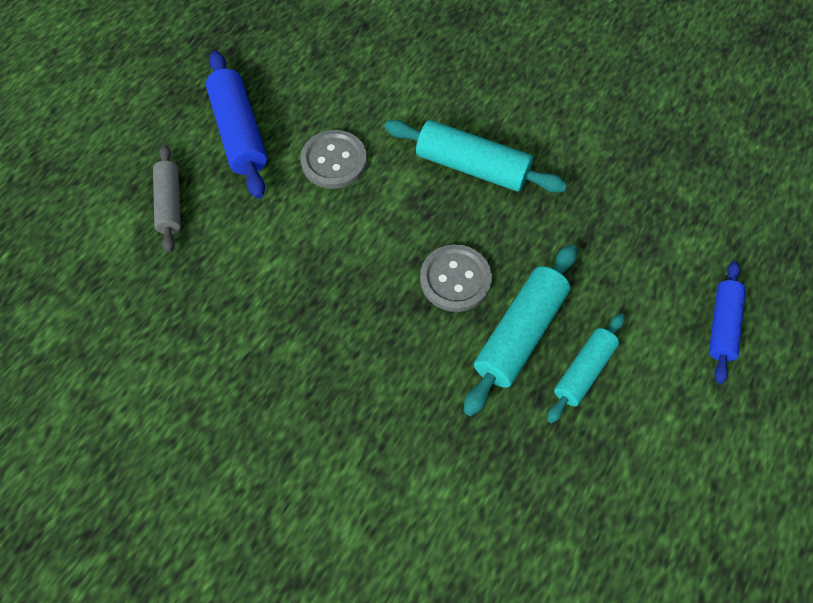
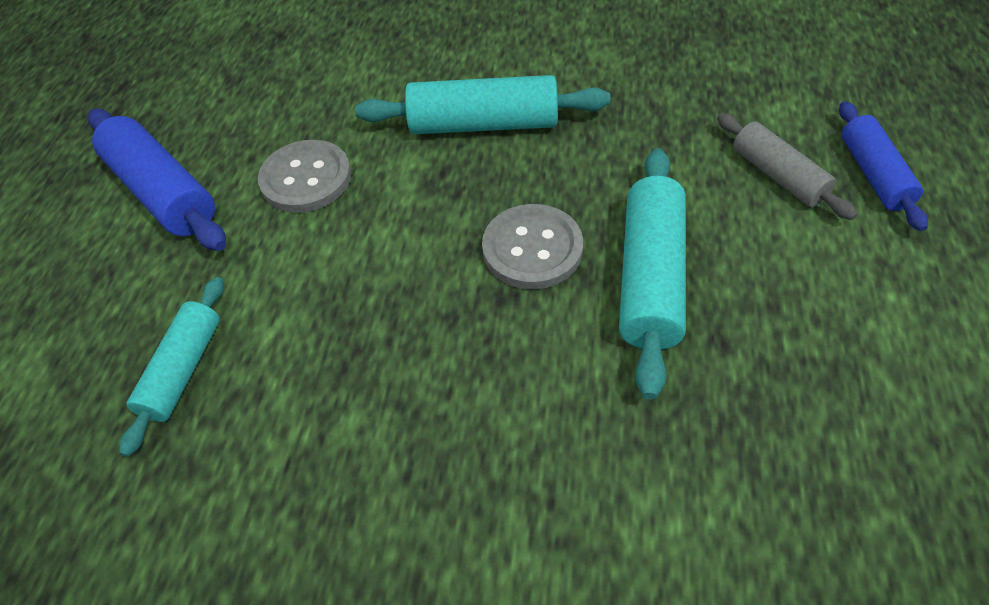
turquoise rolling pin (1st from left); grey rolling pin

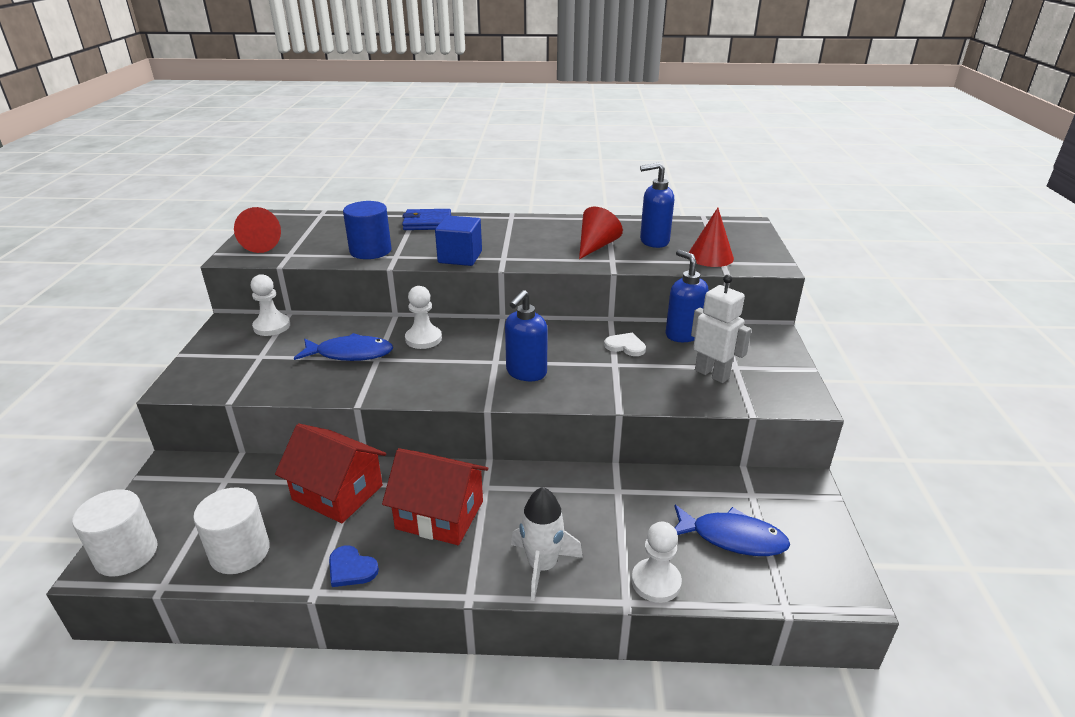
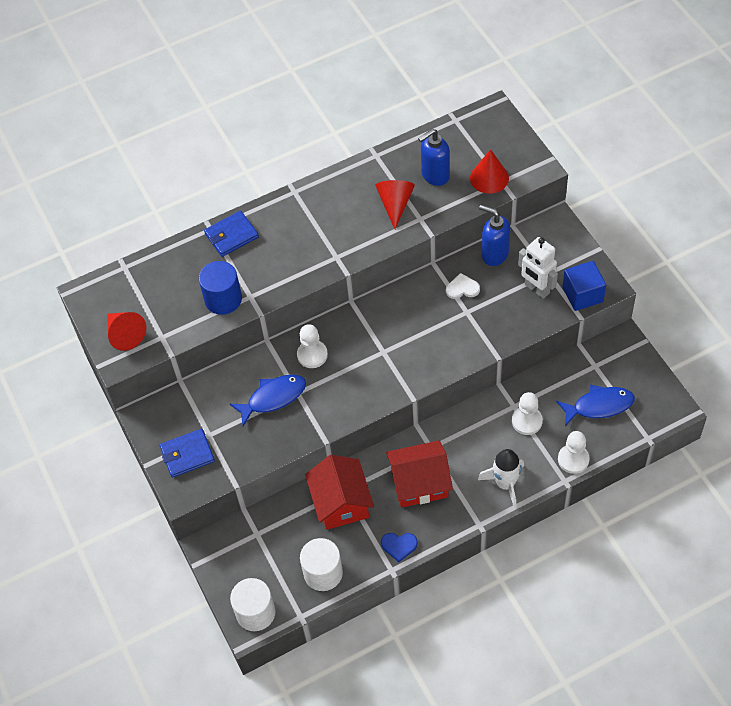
blue wallet (1st from left); red house (1st from left); white pawn (2nd from left); white robot; blue cube; blue soap dispenser (1st from left in the first image)

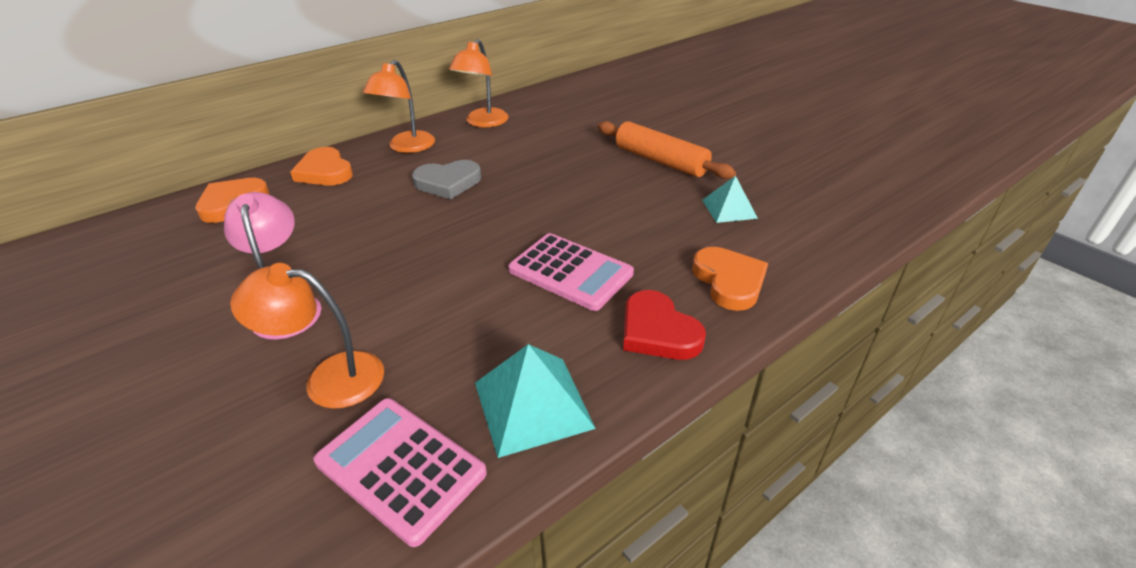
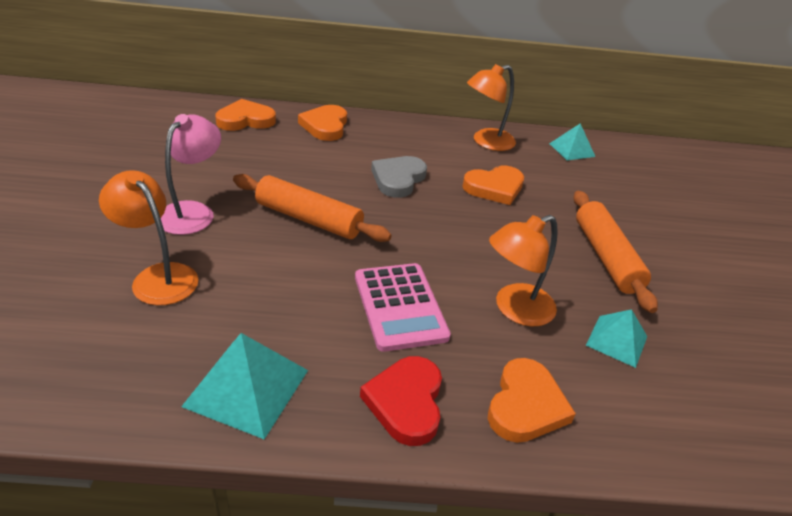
orange rolling pin (1st from left); grey heart; orange heart (3rd from left); orange lamp (3rd from left); turquoise pyramid (2nd from left); pink calculator (1st from left in the first image)

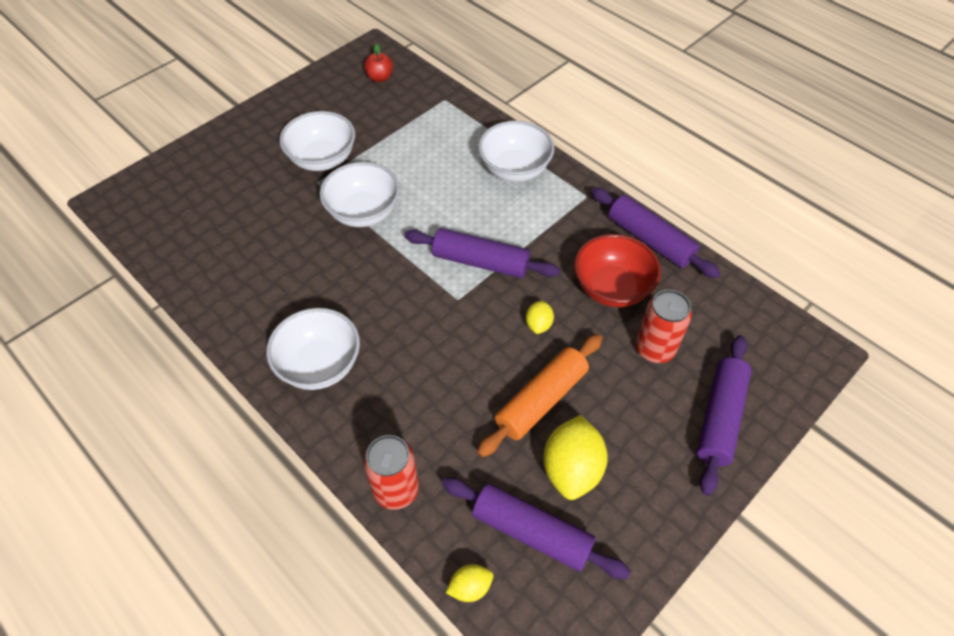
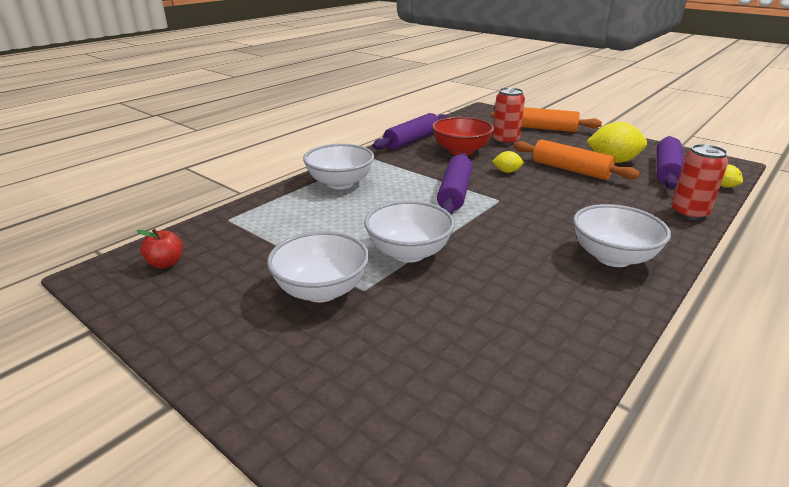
orange rolling pin (1st from left)

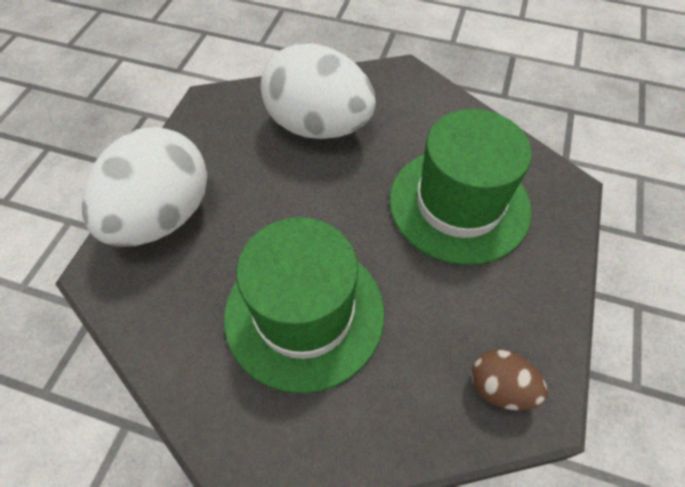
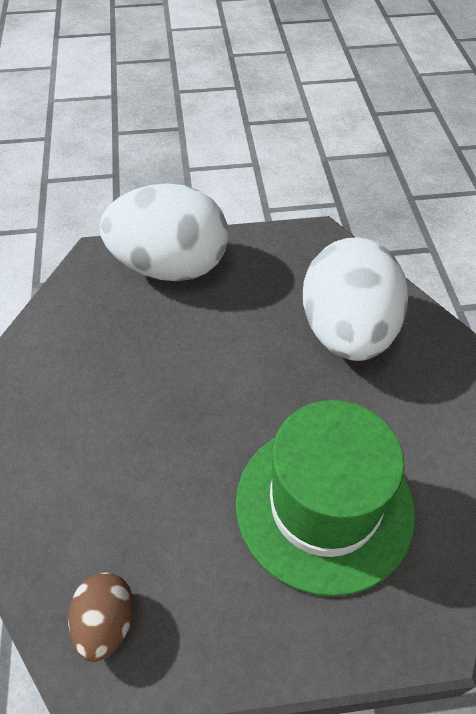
green hat (1st from left in the first image)

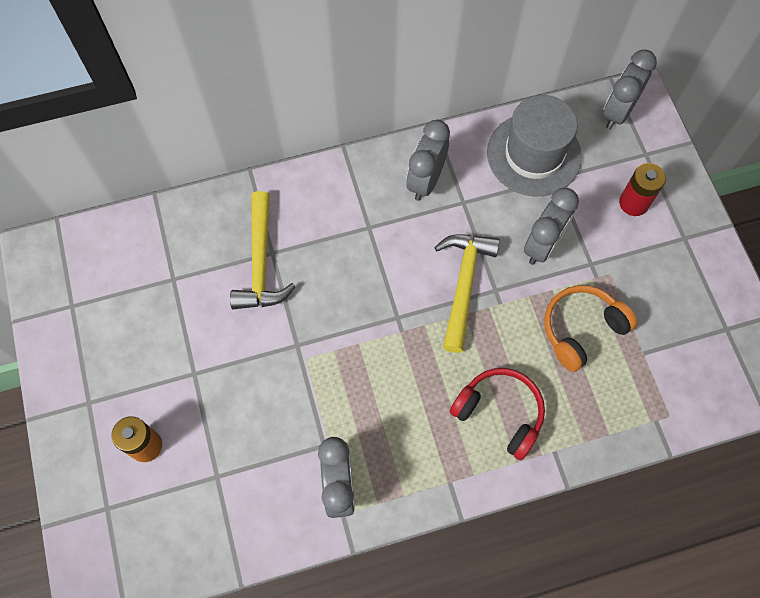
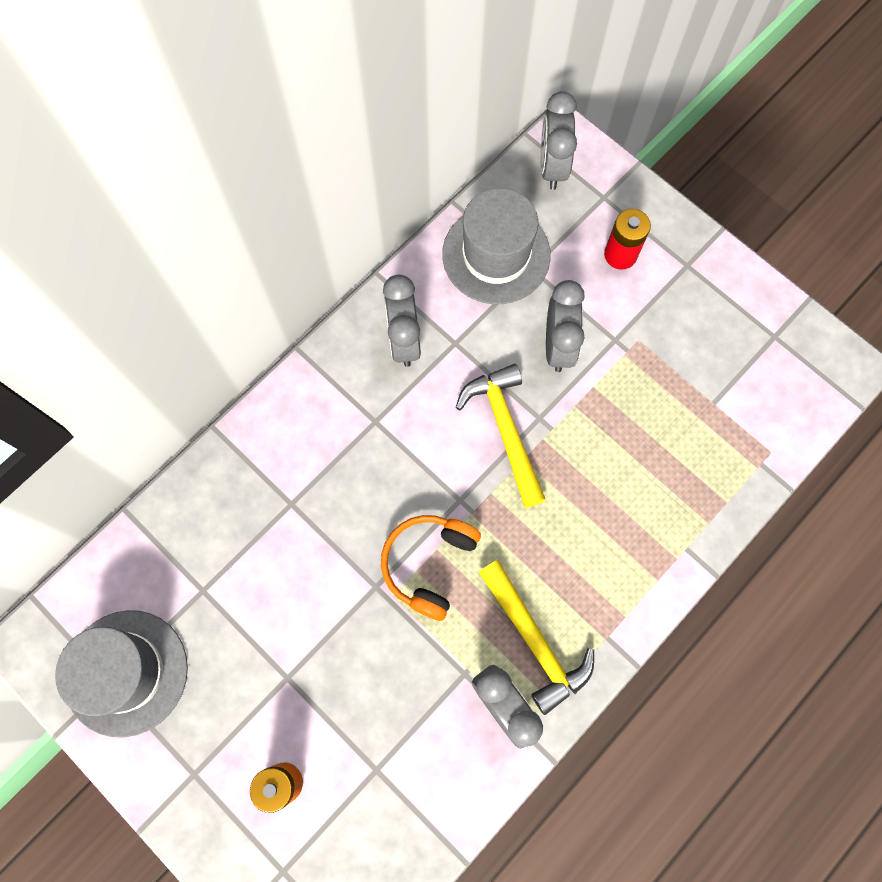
grey hat (1st from left); orange headphones; yellow hammer (2nd from left); red headphones

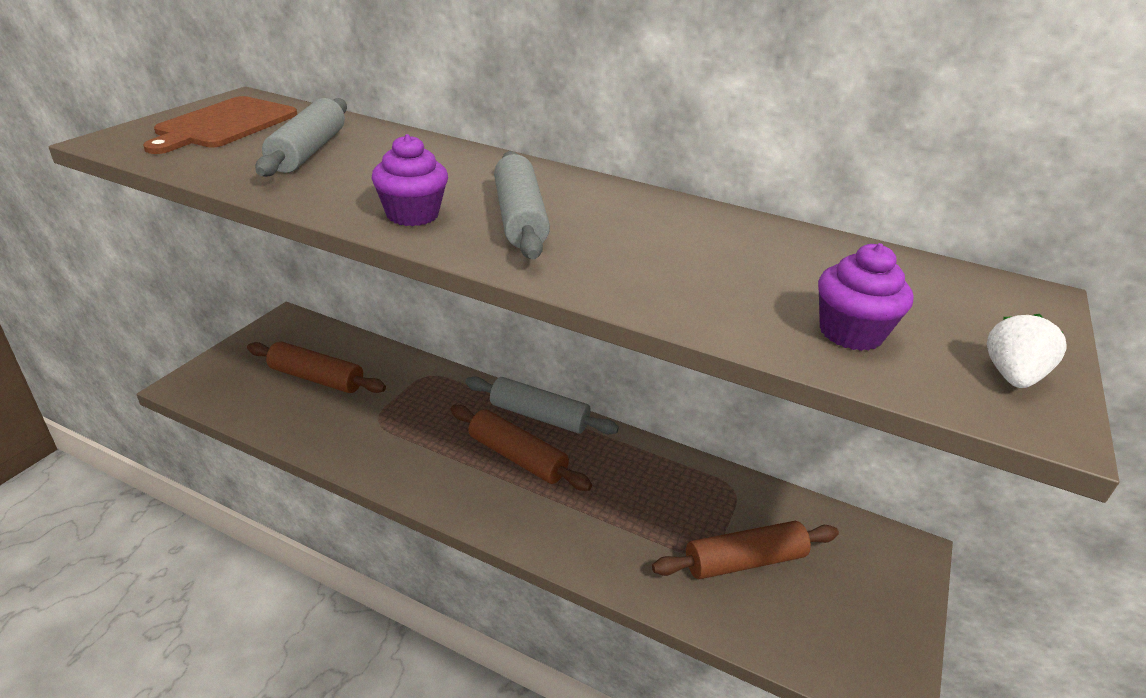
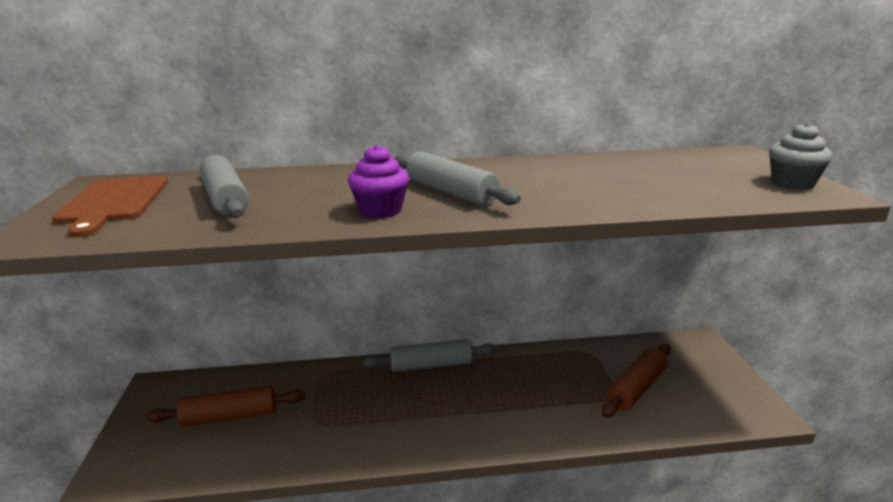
grey cupcake; brown rolling pin (2nd from left in the first image); purple cupcake (2nd from left in the first image)

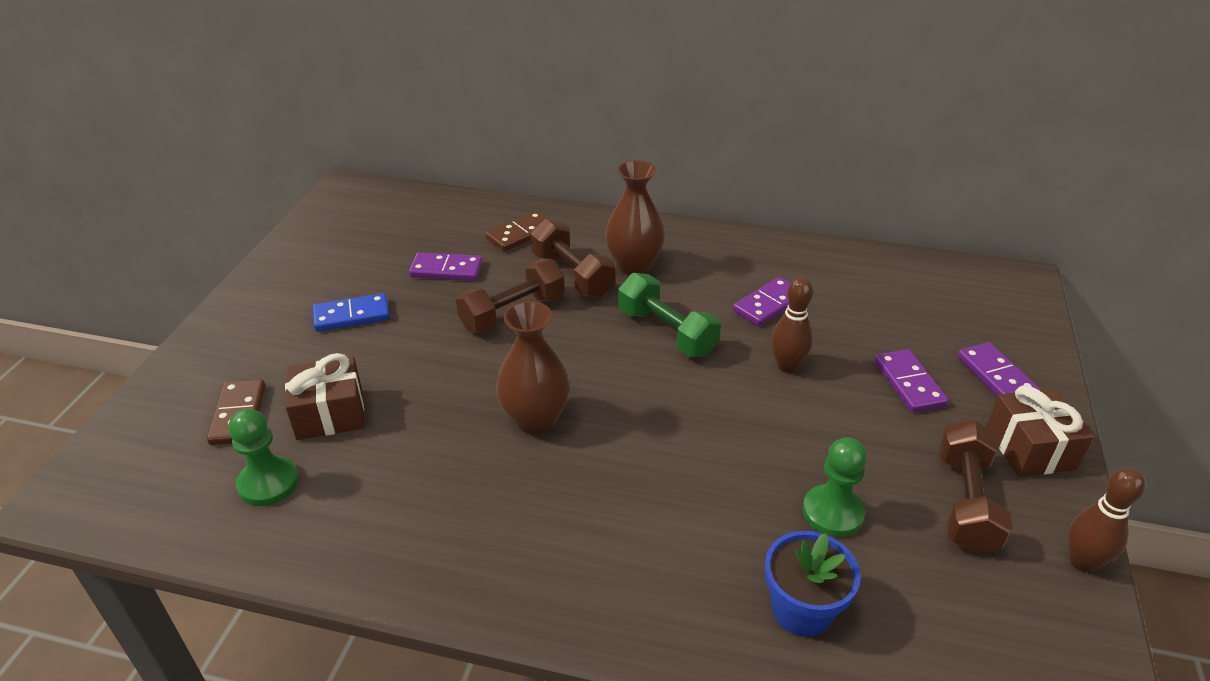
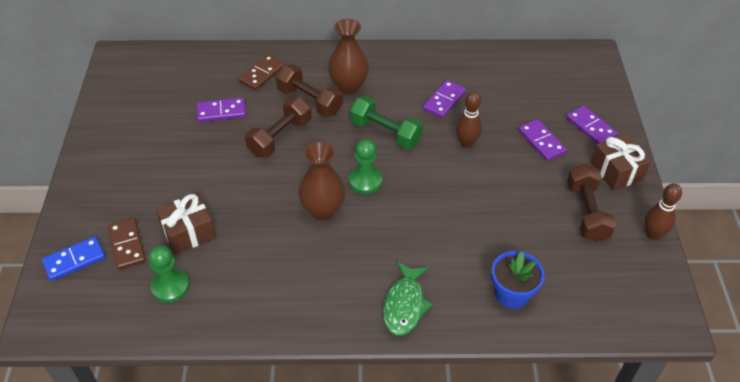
blue domino; green pawn (2nd from left); green fish

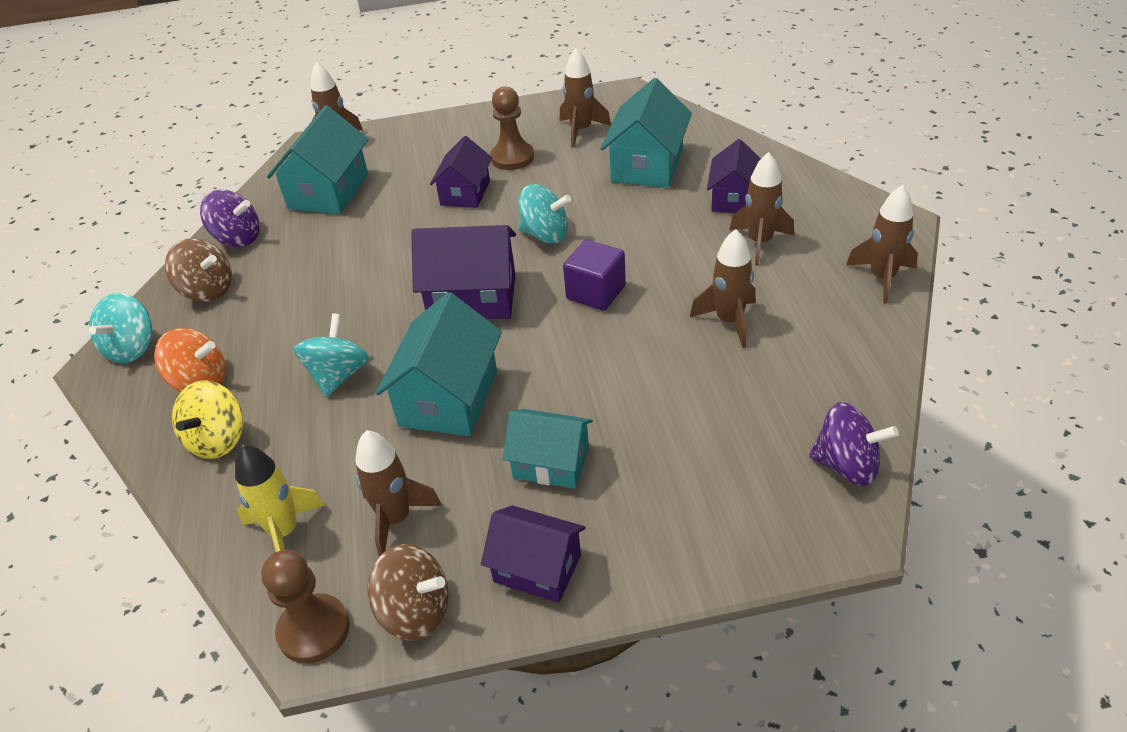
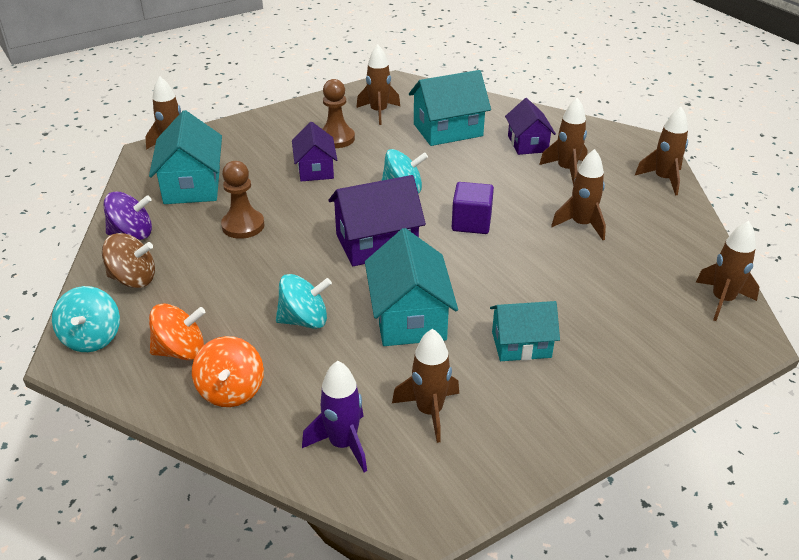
orange spinning top (2nd from left); brown pawn (1st from left); turquoise spinning top (2nd from left); purple rocket; turquoise house (3rd from left); brown rocket (7th from left); brown spinning top (2nd from left in the first image); purple house (3rd from left in the first image)

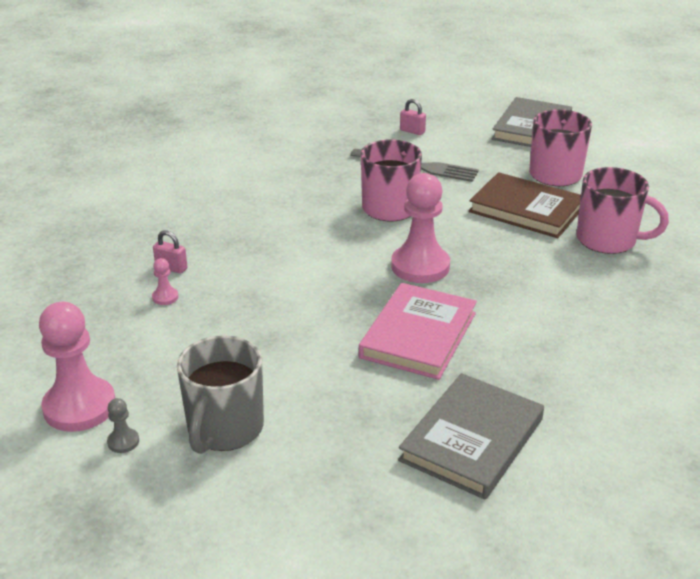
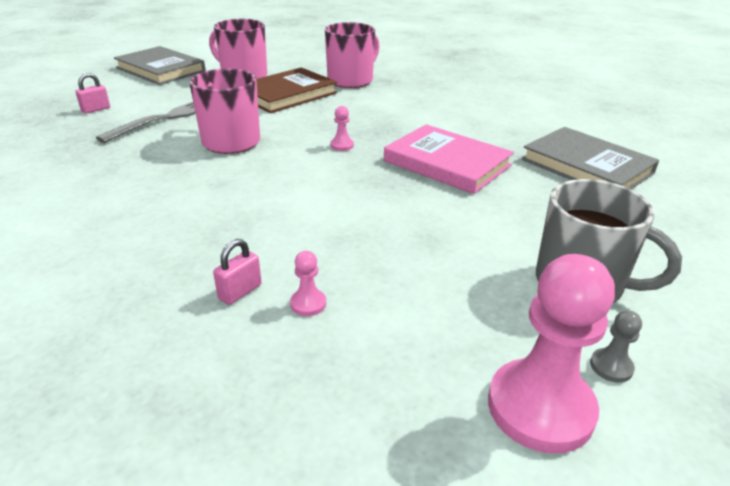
pink pawn (2nd from left)

